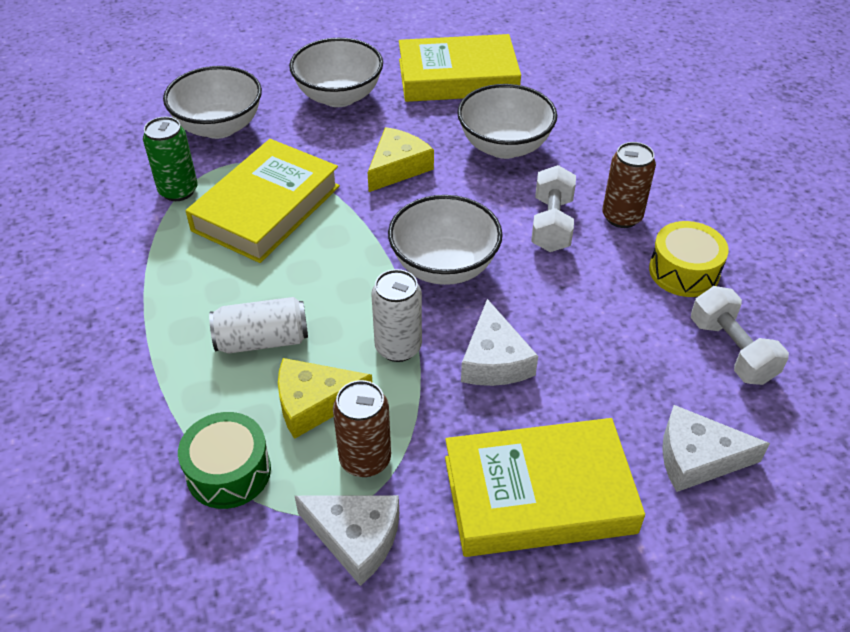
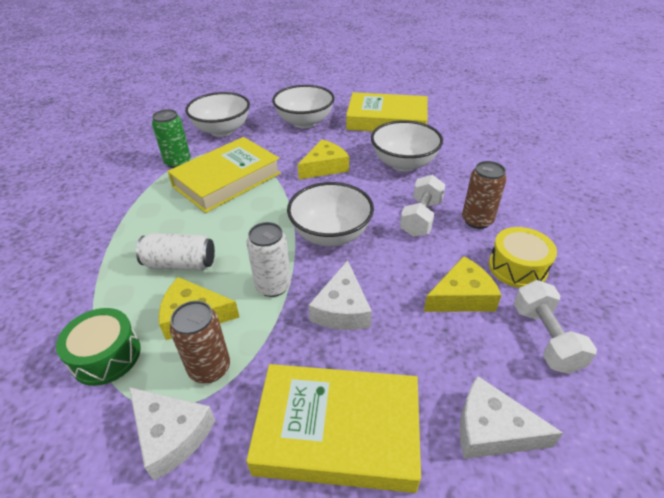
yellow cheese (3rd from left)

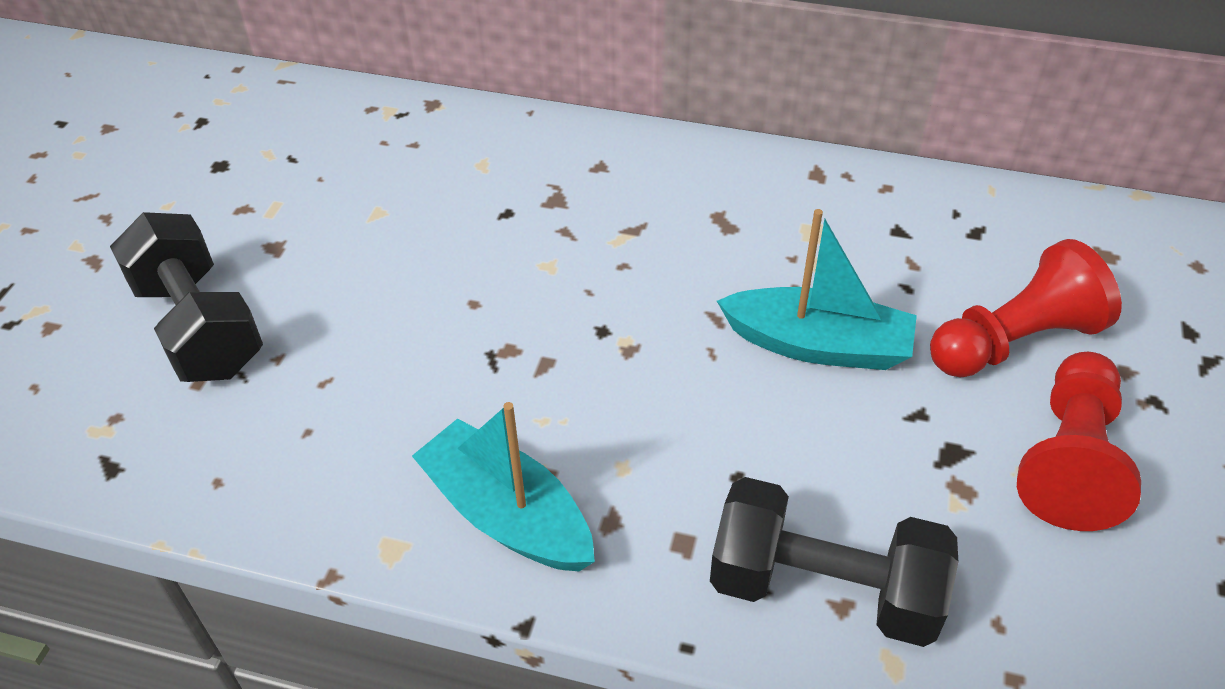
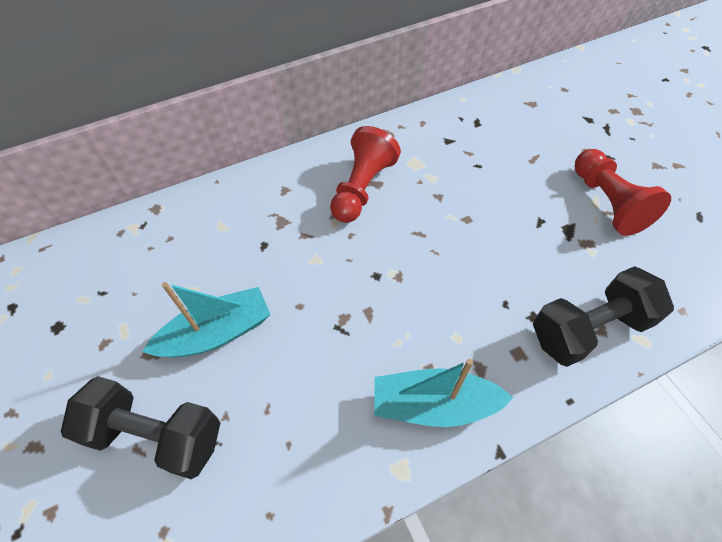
turquoise boat (1st from left); red pawn (1st from left)

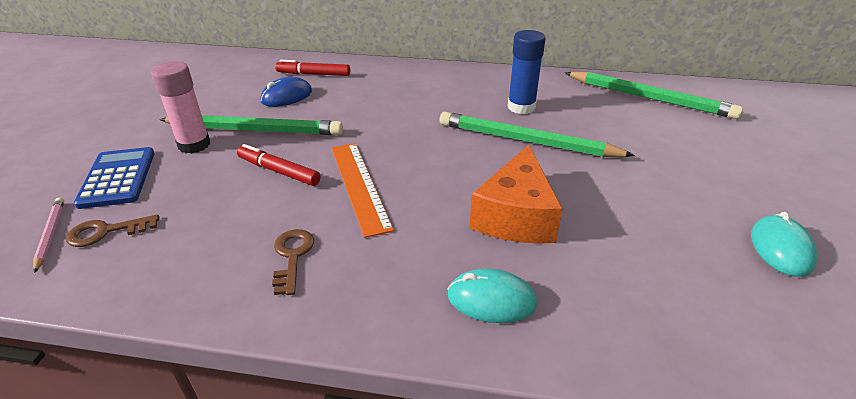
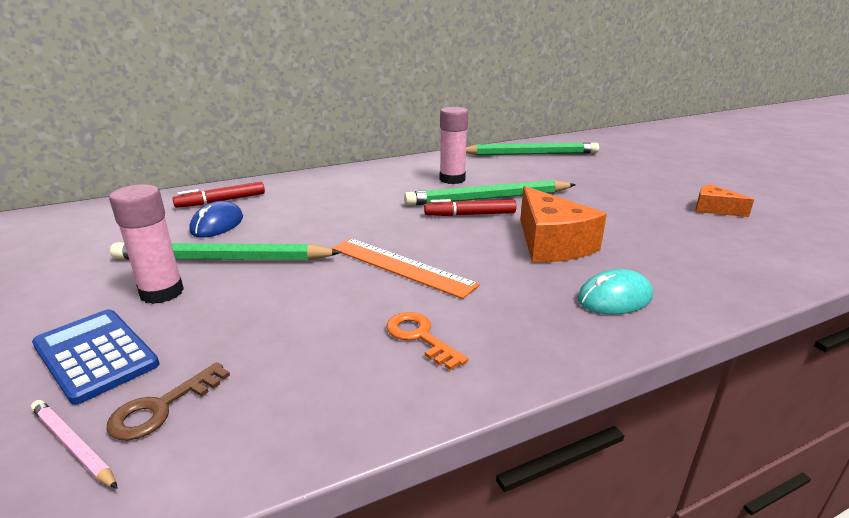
green pencil (1st from left); orange key; red marker (2nd from left); pink glue stick (2nd from left); orange cheese (2nd from left)

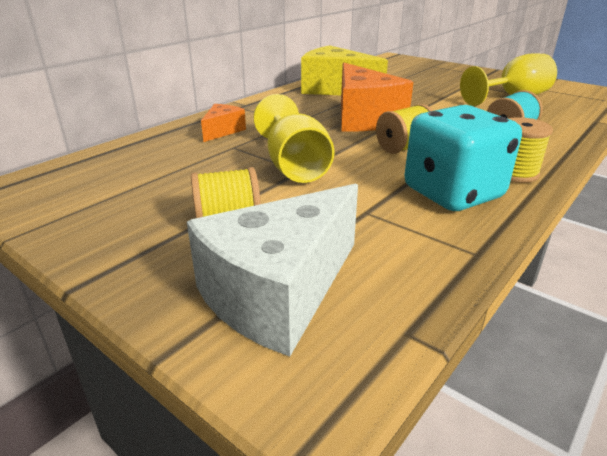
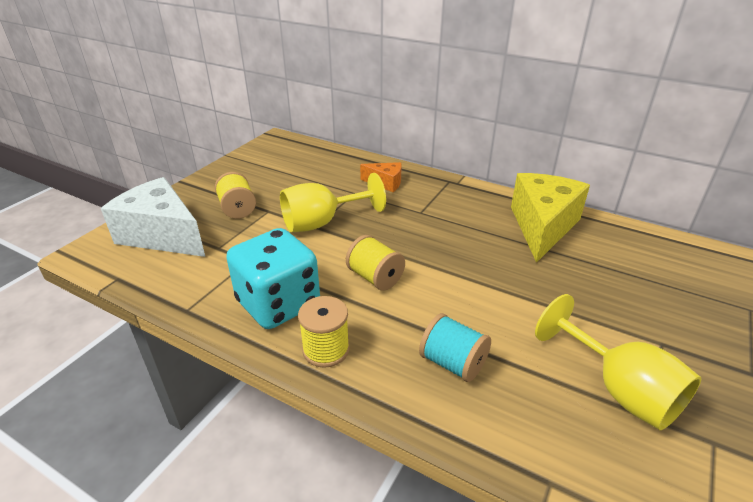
orange cheese (2nd from left in the first image)

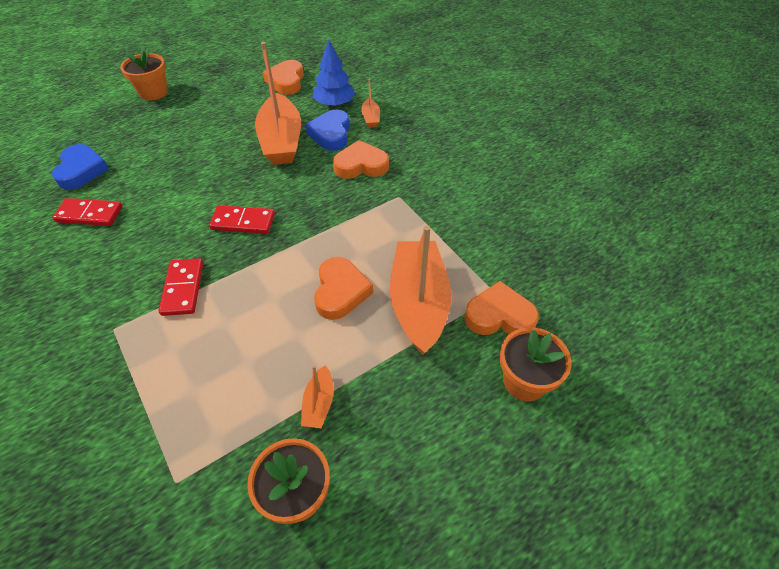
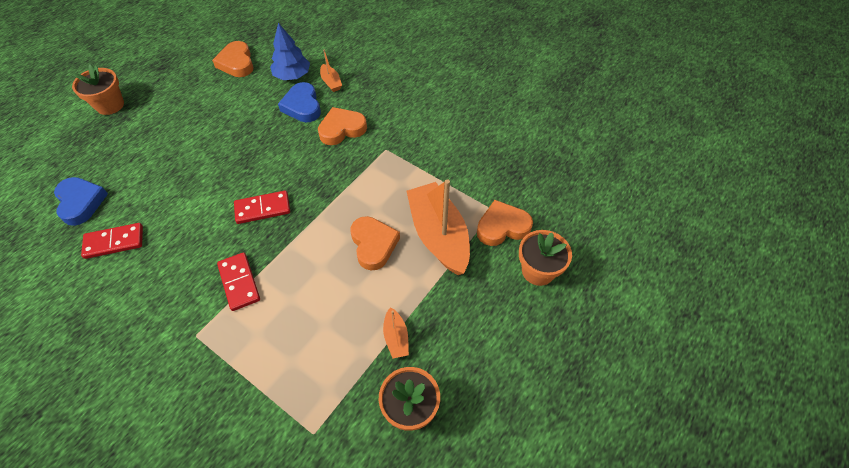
orange boat (1st from left in the first image)

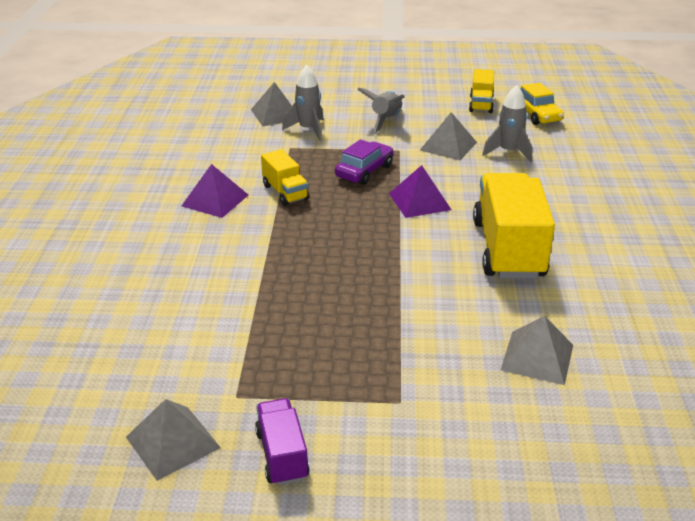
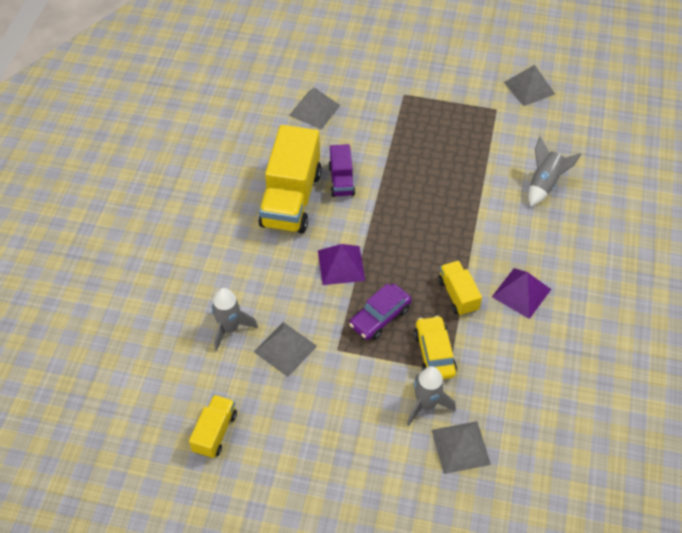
purple truck; yellow car; grey rocket (3rd from left)

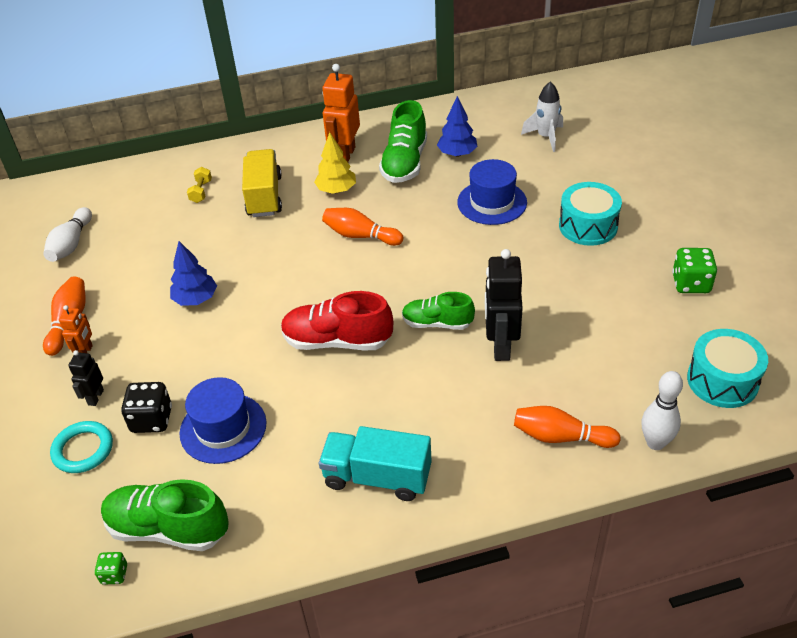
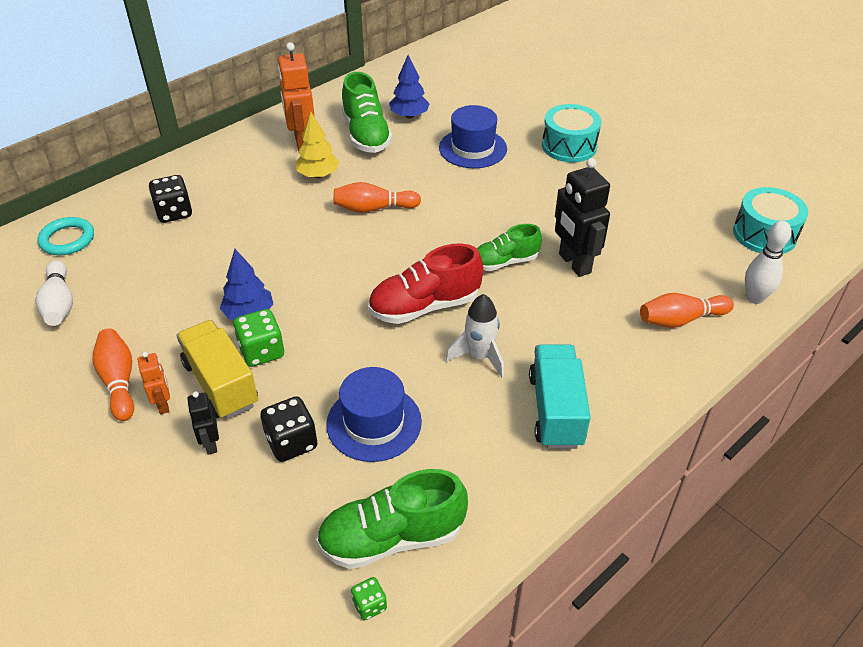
turquoise ring; black dice (1st from left); yellow truck; green dice (1st from left); white rocket; turquoise truck

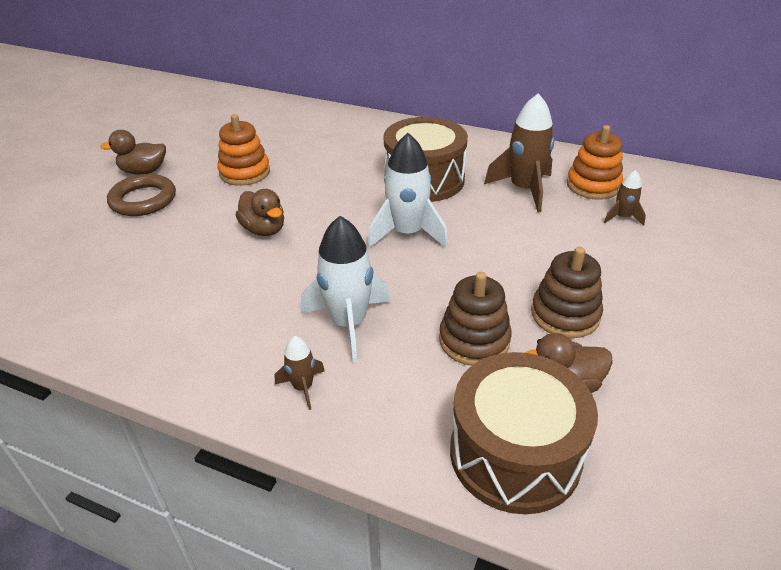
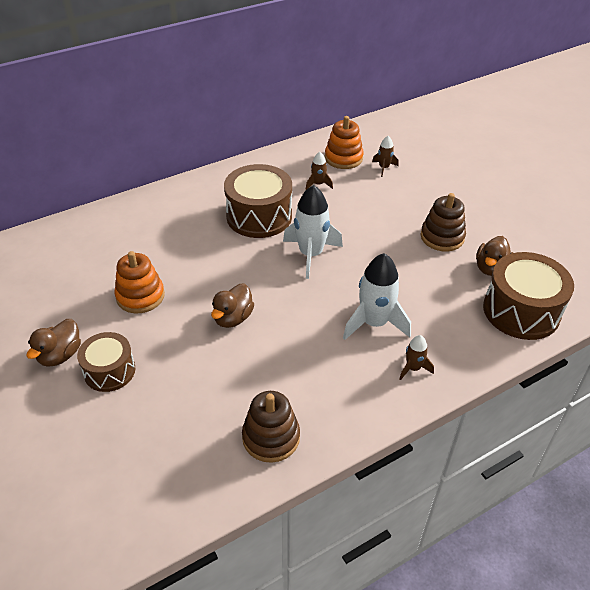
brown drum (1st from left); brown duck (2nd from left); brown stacking toy (1st from left); brown rocket (1st from left)

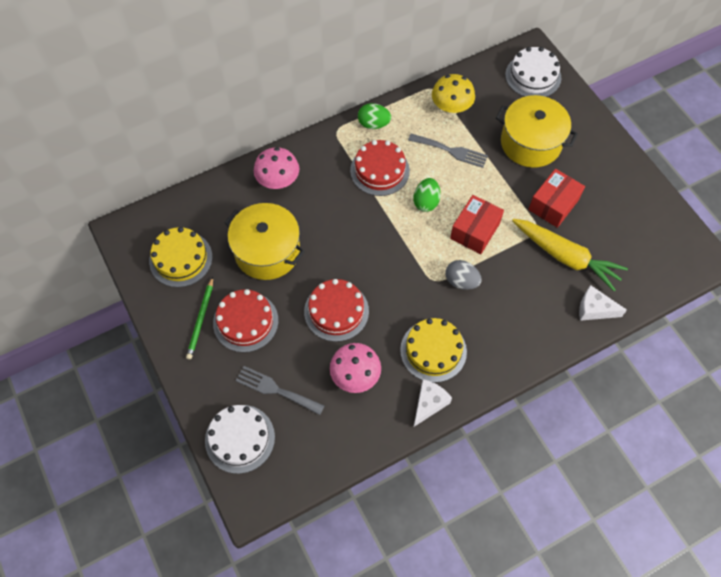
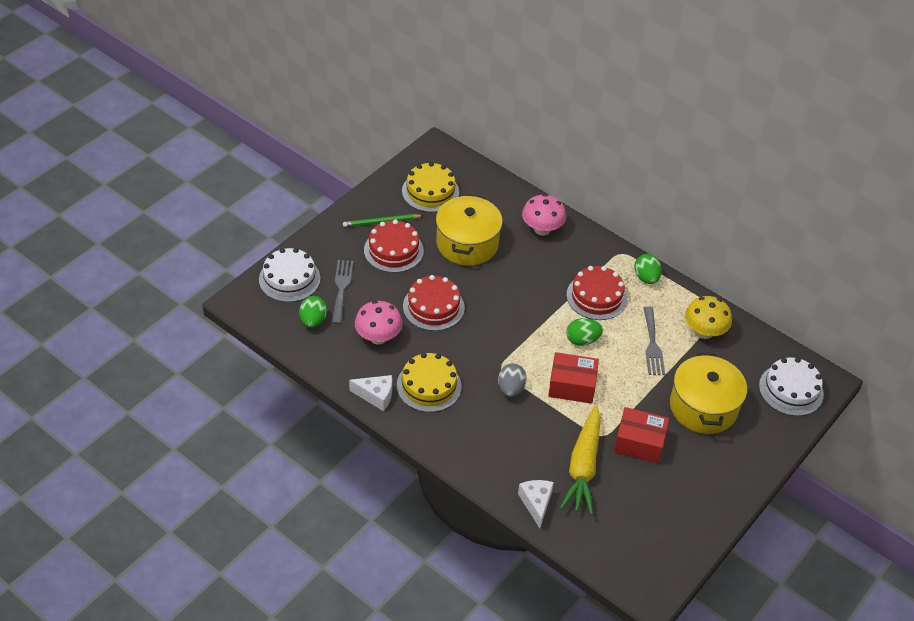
green egg (1st from left)

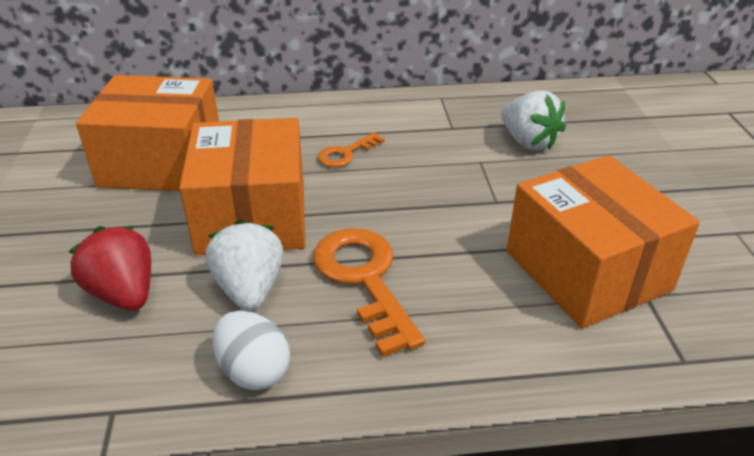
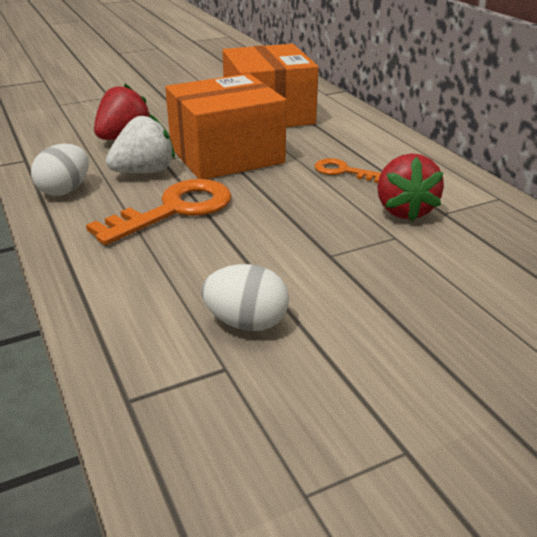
white egg (2nd from left); red strawberry (2nd from left); white strawberry (2nd from left in the first image)

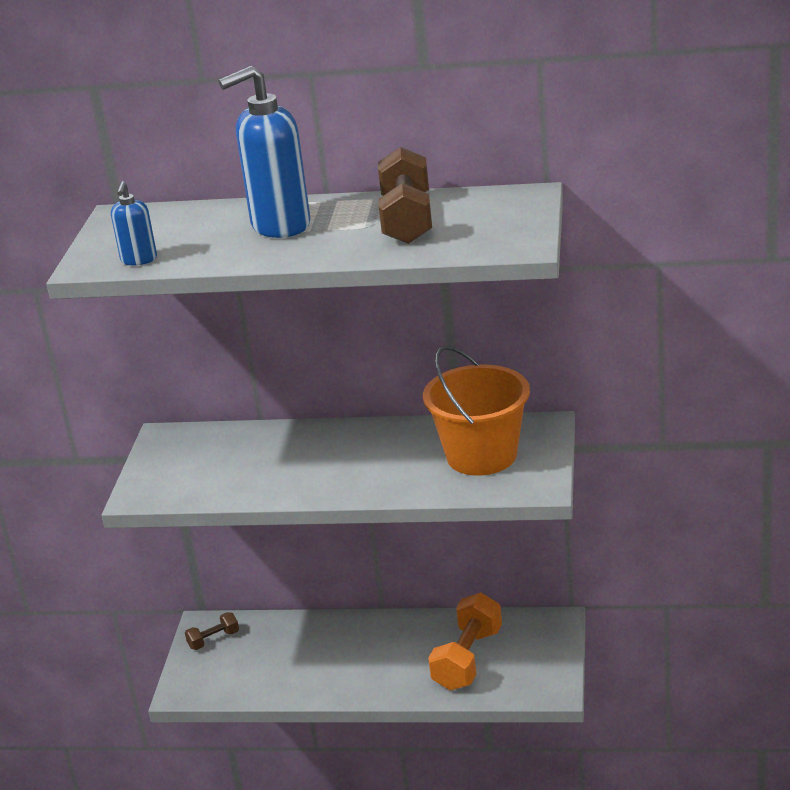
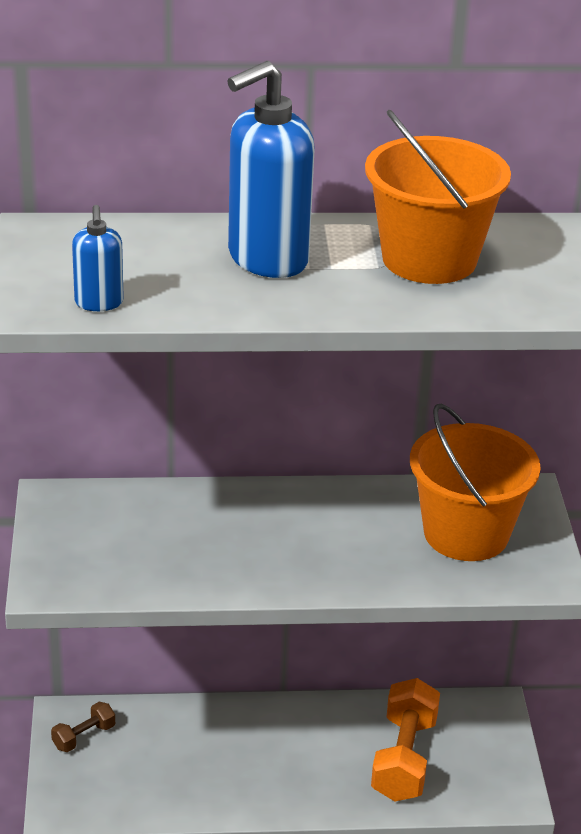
orange bucket (1st from left)

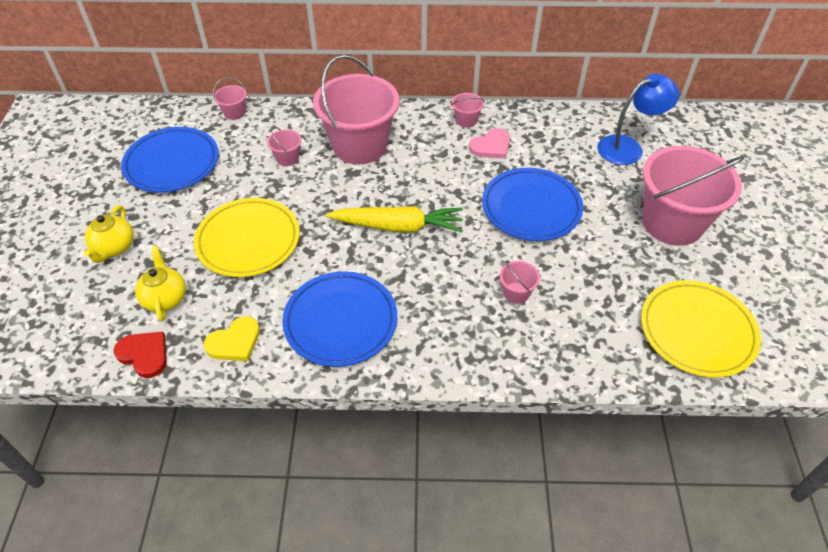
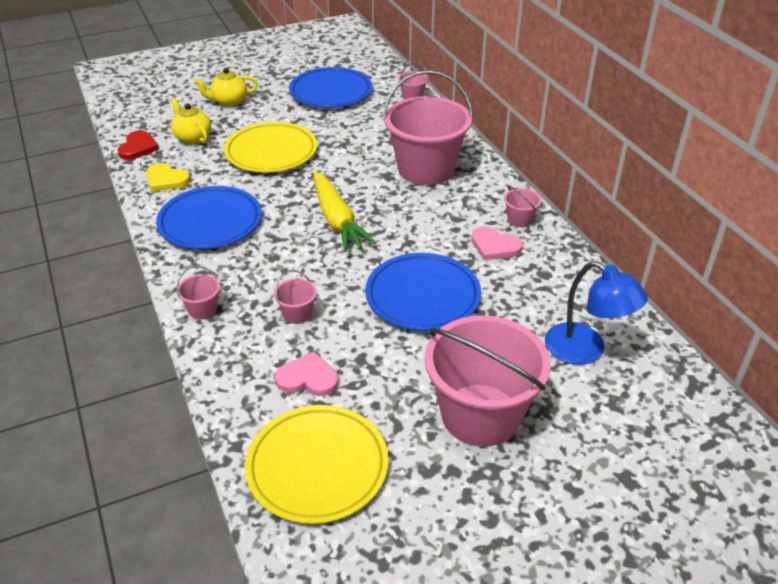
yellow teapot (1st from left); pink bucket (1st from left); pink heart (1st from left)

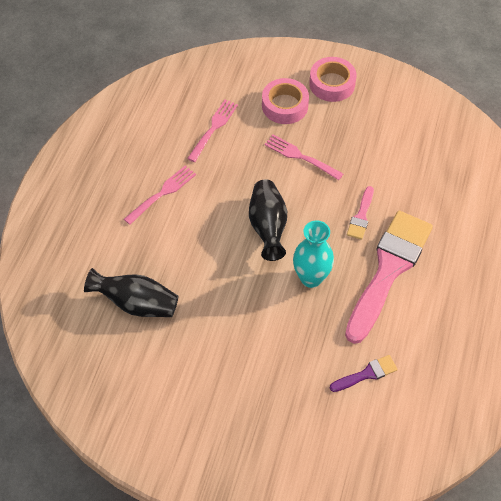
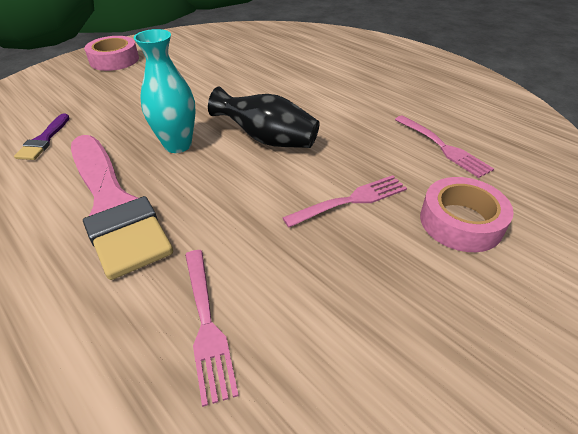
pink tape (1st from left); pink fork (1st from left); black vase (1st from left in the first image); pink brush (1st from left in the first image)

